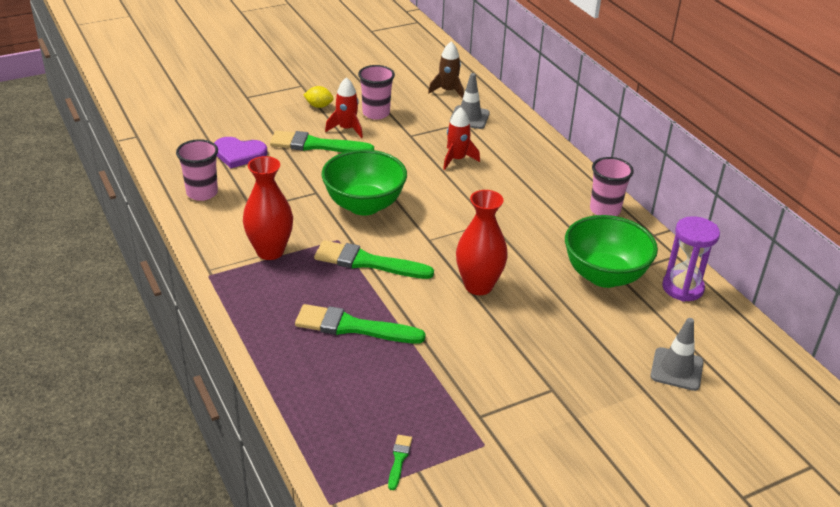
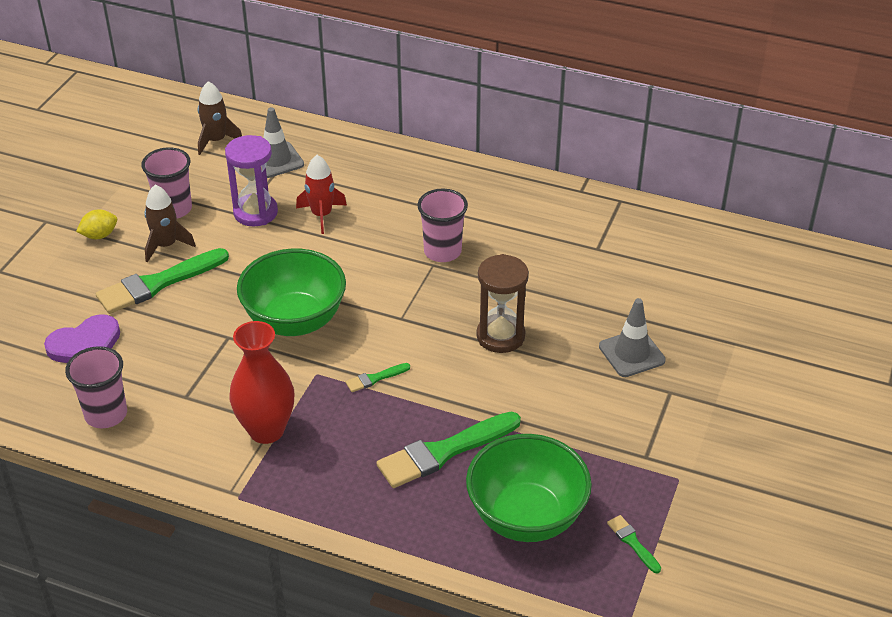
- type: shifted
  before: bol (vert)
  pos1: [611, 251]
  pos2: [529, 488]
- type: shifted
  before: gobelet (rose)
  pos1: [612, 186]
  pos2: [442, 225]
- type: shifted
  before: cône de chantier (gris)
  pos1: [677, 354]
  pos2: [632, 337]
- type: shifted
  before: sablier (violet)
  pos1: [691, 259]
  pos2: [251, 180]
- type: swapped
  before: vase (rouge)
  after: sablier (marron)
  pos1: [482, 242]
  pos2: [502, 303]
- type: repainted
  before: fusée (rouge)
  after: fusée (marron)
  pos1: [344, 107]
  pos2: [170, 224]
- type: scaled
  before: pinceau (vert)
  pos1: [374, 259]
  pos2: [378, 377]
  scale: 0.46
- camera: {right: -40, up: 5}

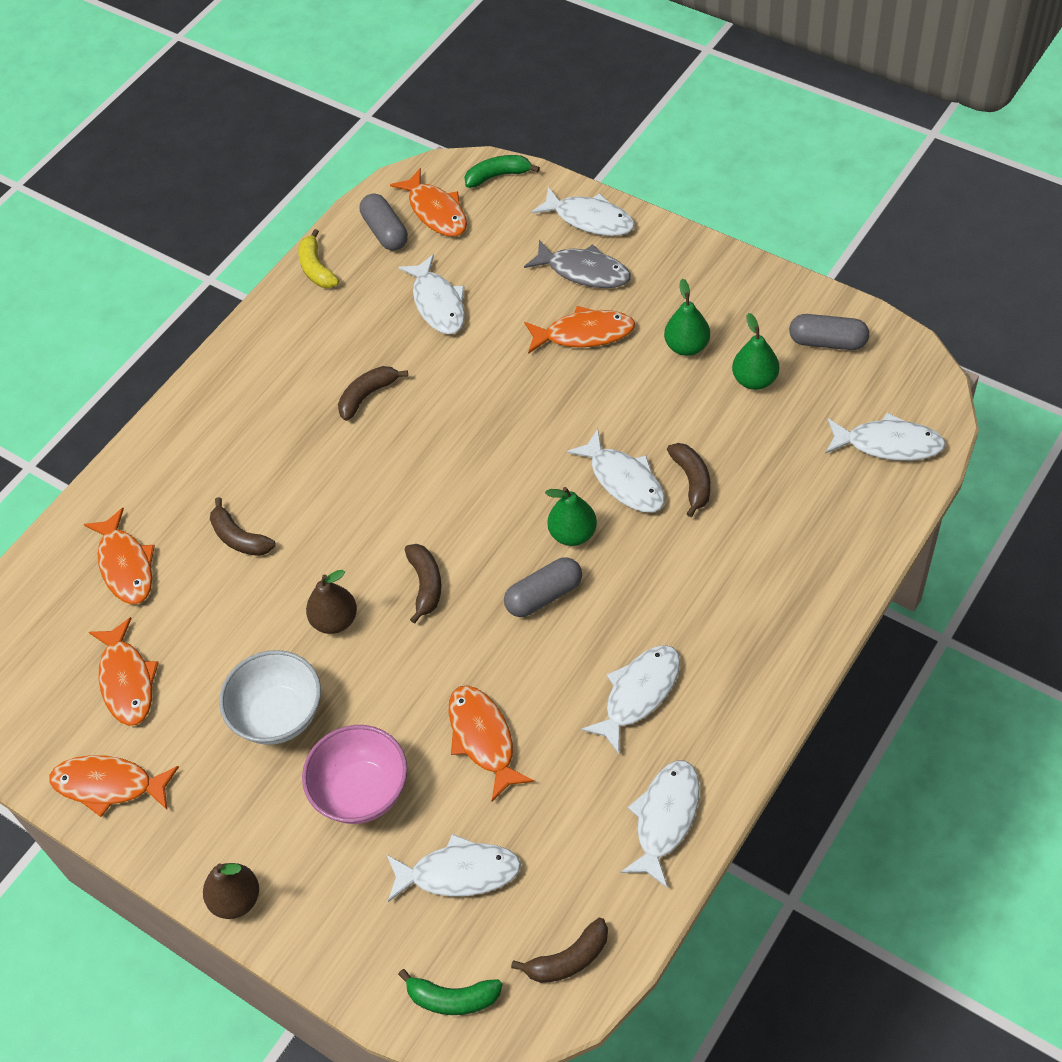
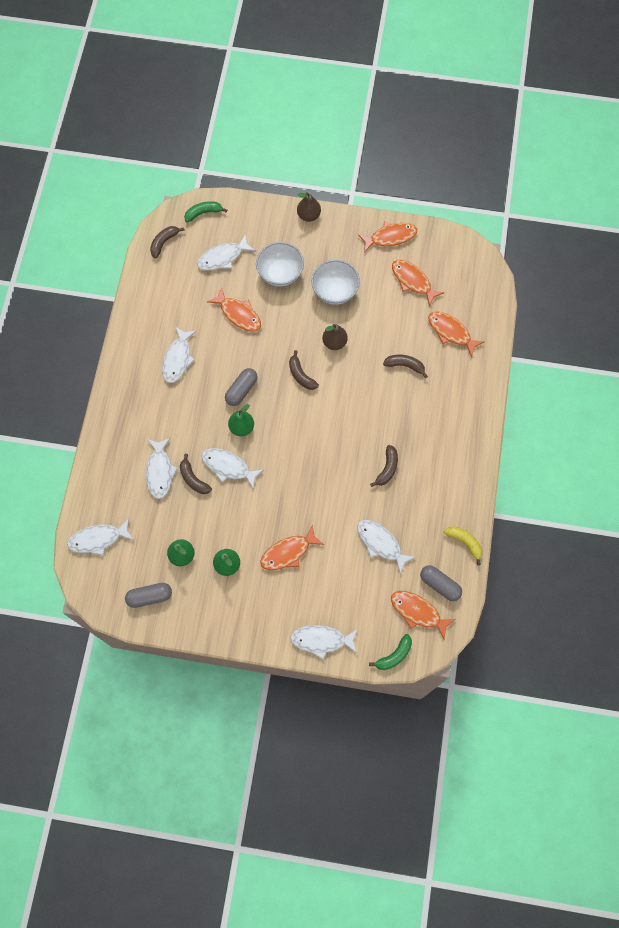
- type: gone
  before: poisson (gris)
  pos1: [577, 264]
- type: shifted
  before: poisson (blanc)
  pos1: [660, 824]
  pos2: [162, 468]
- type: repainted
  before: bol (rose)
  after: bol (blanc)
  pos1: [354, 774]
  pos2: [280, 264]
- camera: {right: 150, up: 15}

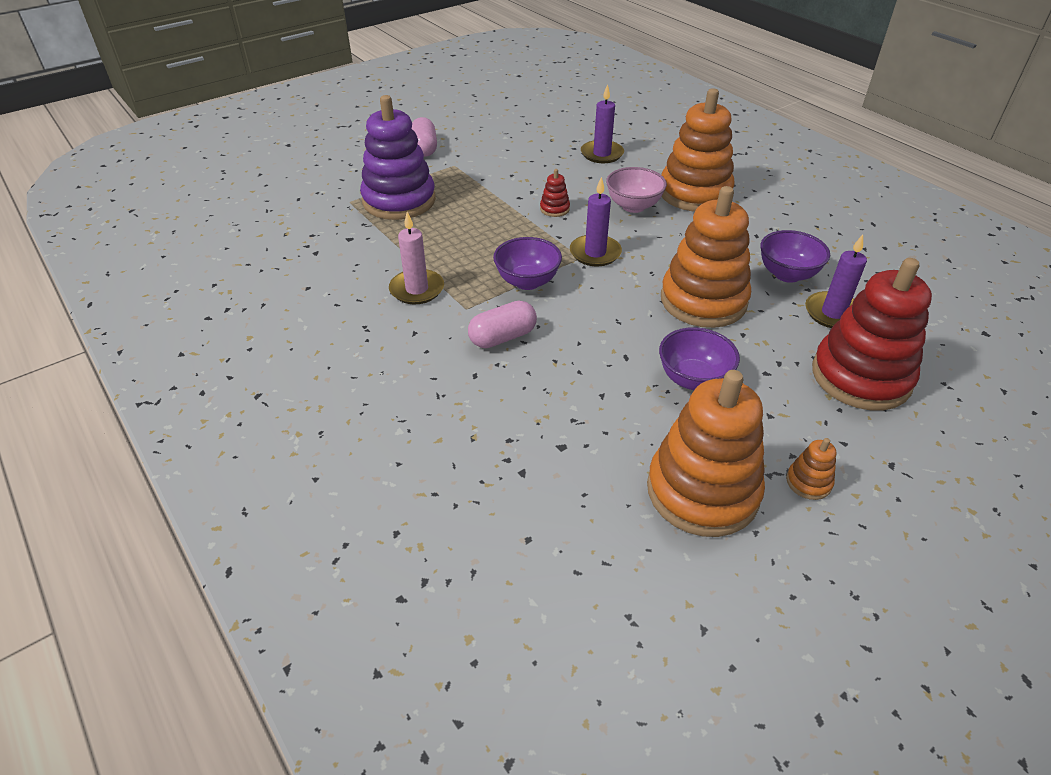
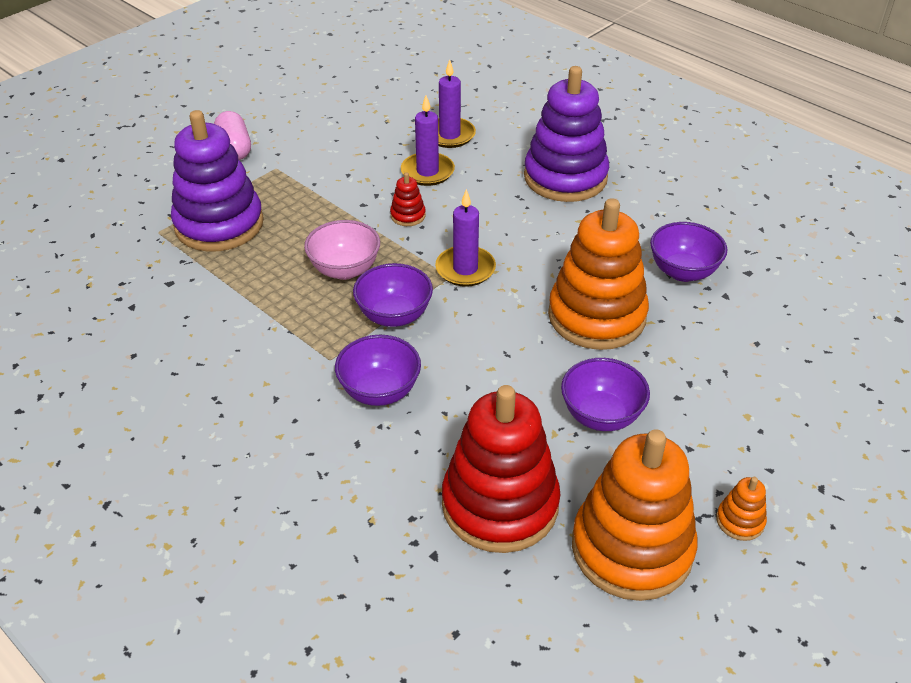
- type: gone
  before: bougie (rose)
  pos1: [416, 258]
- type: shifted
  before: bol (rose)
  pos1: [636, 190]
  pos2: [342, 250]
- type: shifted
  before: bougie (violet)
  pos1: [836, 281]
  pos2: [428, 141]
- type: shifted
  before: jouet à empiler (rouge)
  pos1: [872, 334]
  pos2: [501, 469]
- type: swapped
  before: gélule (rose)
  after: bol (violet)
  pos1: [502, 324]
  pos2: [378, 370]
- type: repainted
  before: jouet à empiler (orange)
  after: jouet à empiler (violet)
  pos1: [697, 150]
  pos2: [566, 134]
- camera: {right: -10, up: 0}

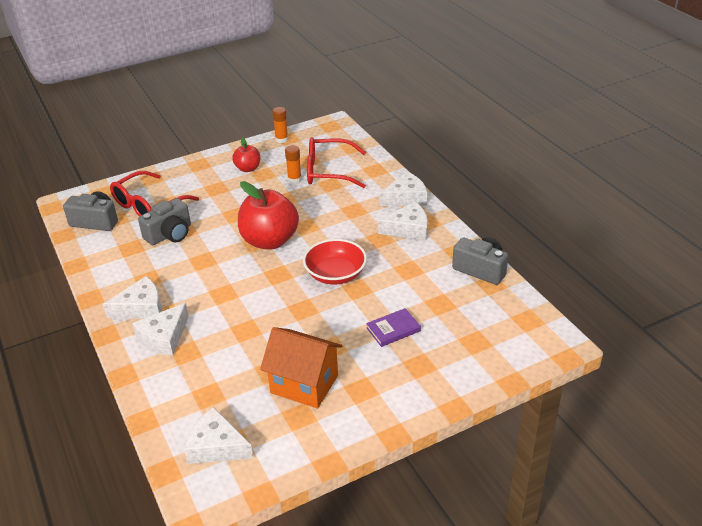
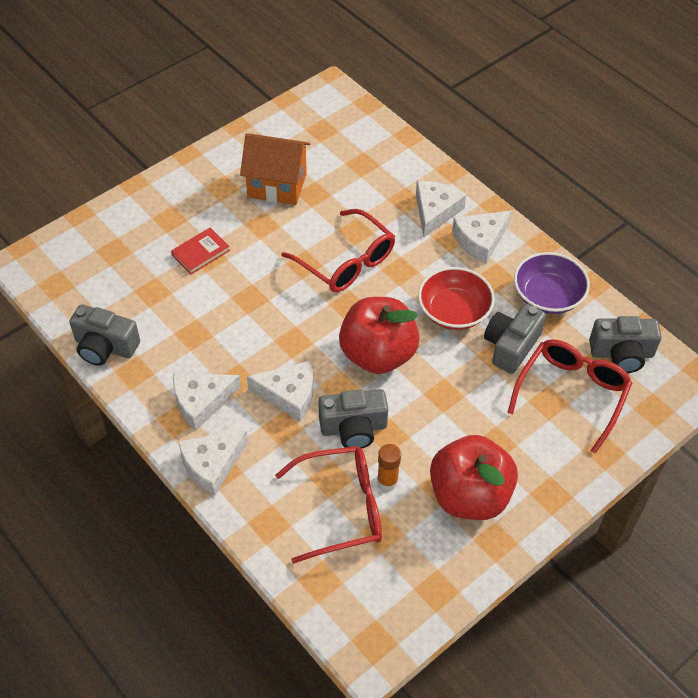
- type: gone
  before: bâton de colle (orange)
  pos1: [280, 125]
- type: new
  after: lunettes (rouge)
  pos2: [338, 250]
- type: new
  after: appareil photo (gris)
  pos2: [353, 418]
- type: new
  after: bol (violet)
  pos2: [552, 283]
- type: shifted
  before: fromage (blanc)
  pos1: [218, 435]
  pos2: [280, 391]
- type: shifted
  before: bol (rouge)
  pos1: [335, 262]
  pos2: [456, 298]
- type: repainted
  before: livre (violet)
  after: livre (rouge)
  pos1: [393, 327]
  pos2: [200, 251]
- type: scaled
  before: pomme (rouge)
  pos1: [246, 155]
  pos2: [474, 477]
  scale: 1.93
- camera: {right: 165, up: 15}

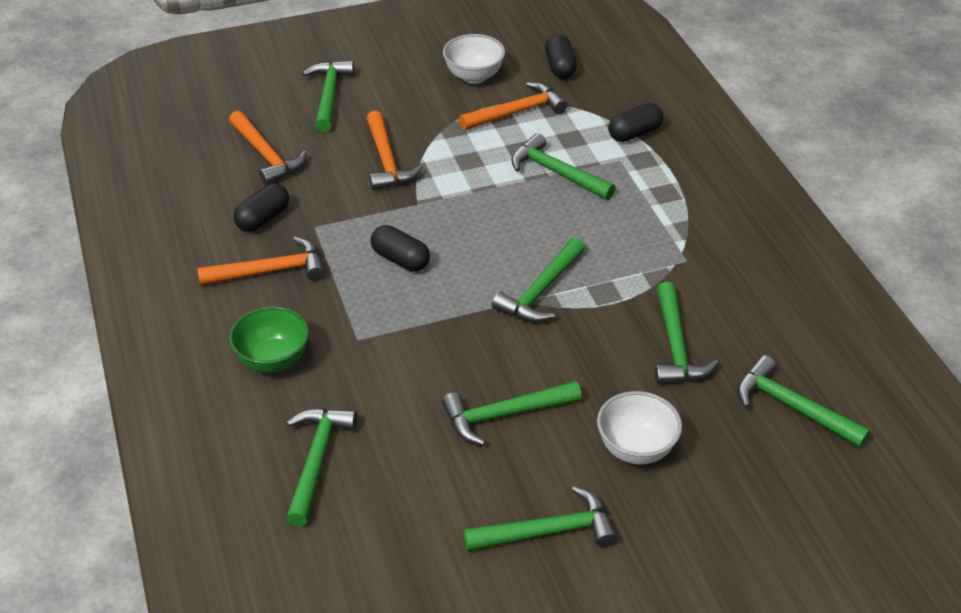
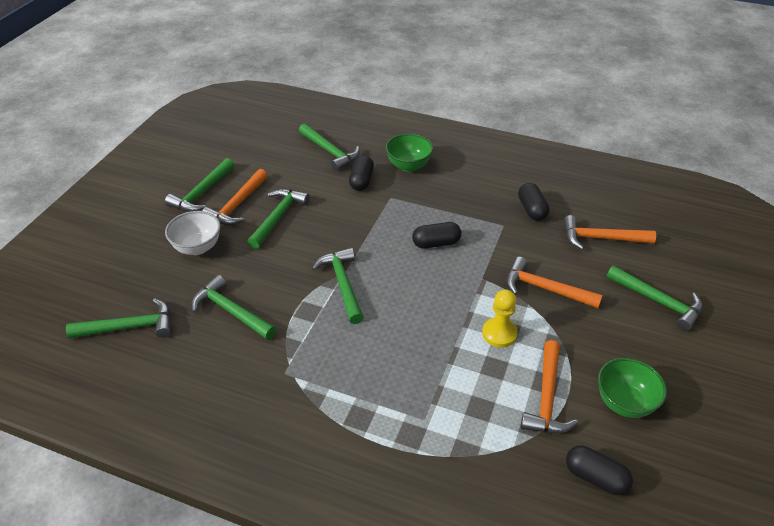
- type: gone
  before: marteau (vert)
  pos1: [563, 166]
- type: new
  after: pion (jaune)
  pos2: [500, 318]
- type: shifted
  before: marteau (orange)
  pos1: [261, 261]
  pos2: [235, 197]
- type: shifted
  before: gélule (noir)
  pos1: [635, 122]
  pos2: [361, 173]
- type: repainted
  before: bol (blanc)
  after: bol (vert)
  pos1: [474, 59]
  pos2: [632, 388]
- camera: {right: 130, up: 0}

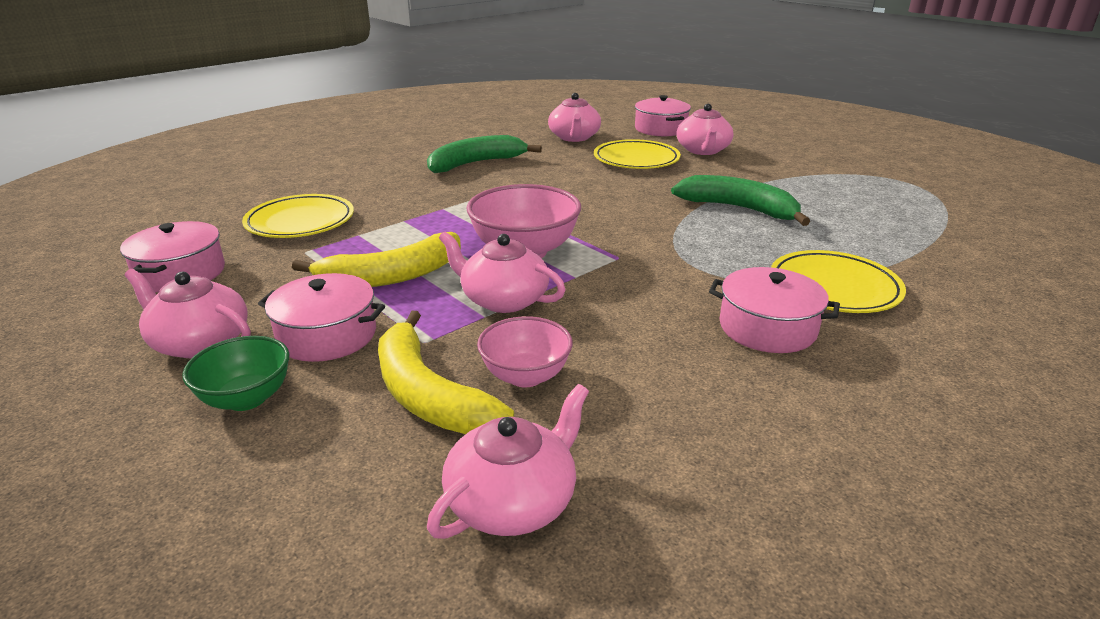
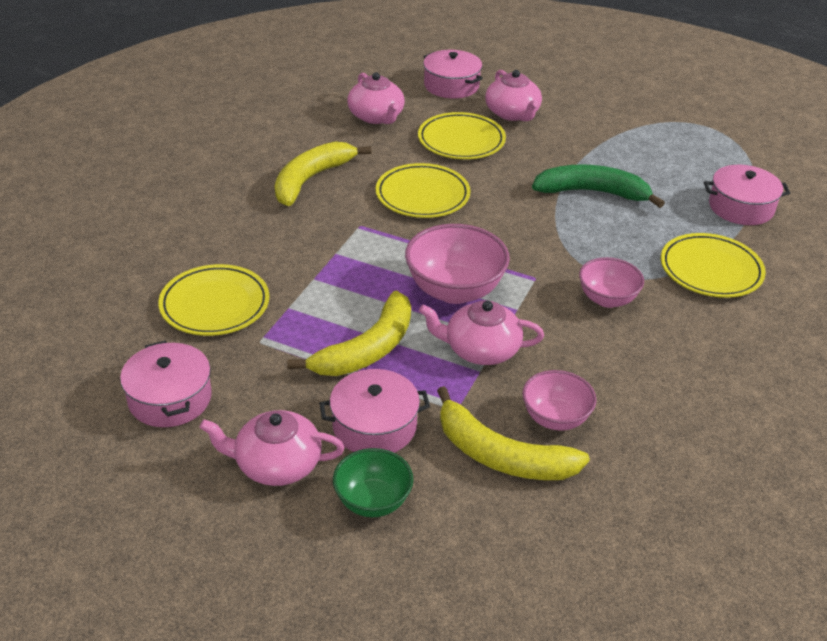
- type: gone
  before: théière (rose)
  pos1: [508, 461]
- type: new
  after: assiette (jaune)
  pos2: [423, 190]
- type: new
  after: bol (rose)
  pos2: [611, 282]
- type: shifted
  before: marmite (rose)
  pos1: [774, 310]
  pos2: [747, 195]
- type: repainted
  before: banane (vert)
  after: banane (jaune)
  pos1: [484, 154]
  pos2: [323, 173]
- camera: {right: -25, up: 10}

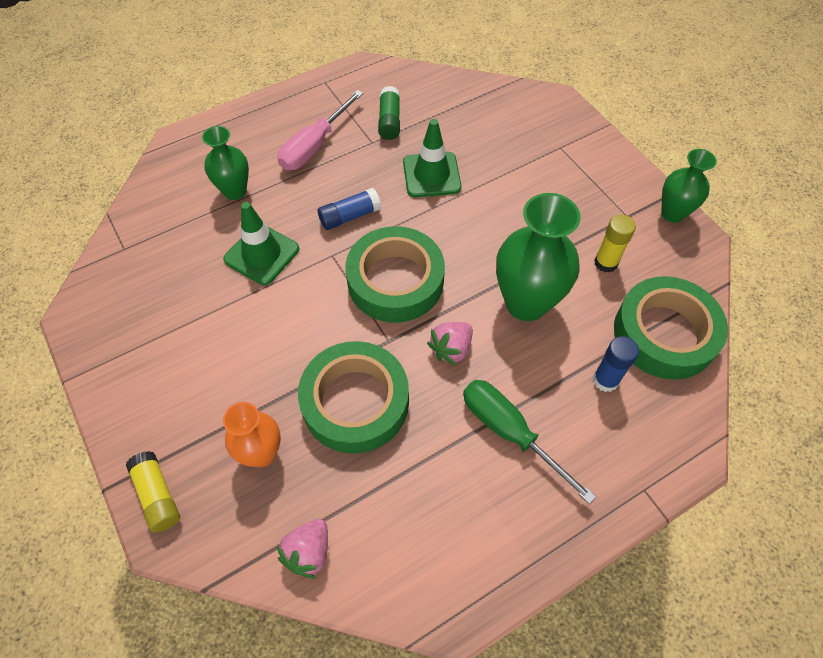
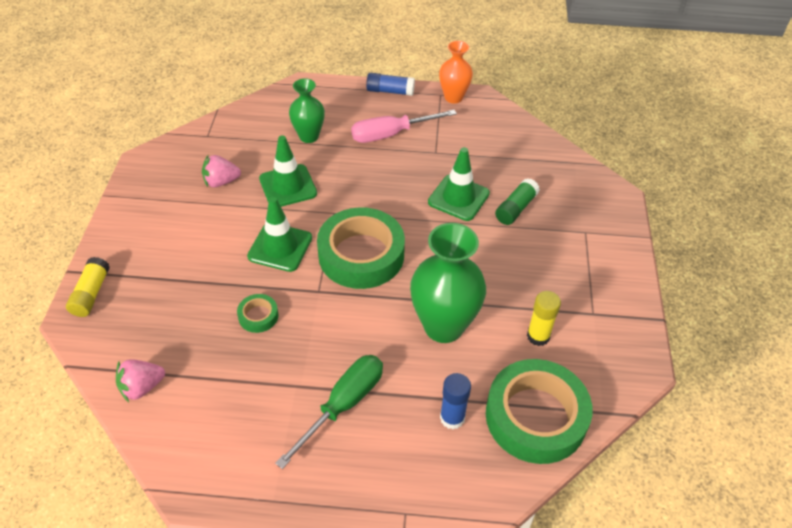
- type: gone
  before: vase (vert)
  pos1: [689, 186]
- type: new
  after: cône de chantier (vert)
  pos2: [279, 234]
- type: shifted
  before: vase (orange)
  pos1: [252, 434]
  pos2: [456, 72]
- type: shifted
  before: bâton de colle (bleu)
  pos1: [349, 209]
  pos2: [390, 84]
- type: shifted
  before: bâton de colle (vert)
  pos1: [389, 113]
  pos2: [517, 201]
- type: shifted
  before: fraise (rose)
  pos1: [450, 344]
  pos2: [221, 171]
- type: rotated
  before: tournevis (vert)
  pos1: [529, 442]
  pos2: [329, 412]
  turn: 45
- type: scaled
  before: ruban adhésif (vert)
  pos1: [353, 397]
  pos2: [258, 313]
  scale: 0.43
- camera: {right: 35, up: -10}

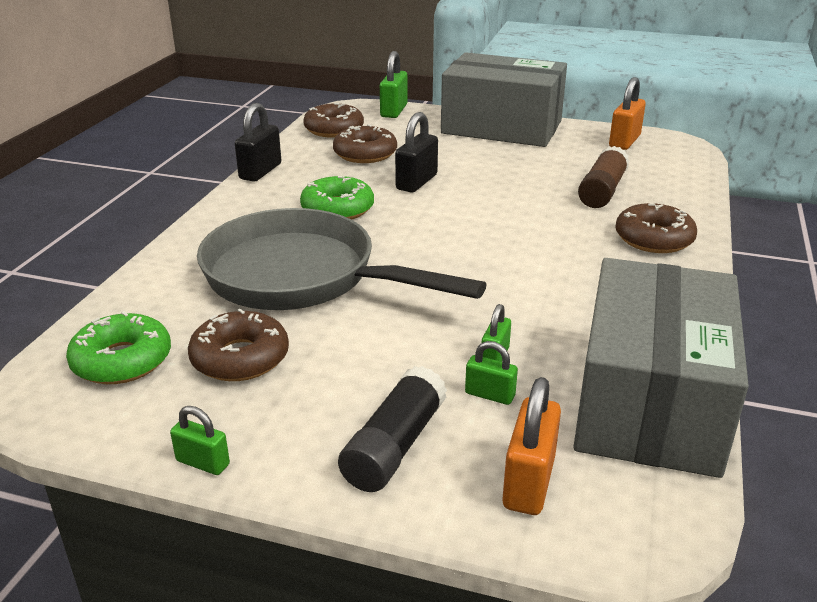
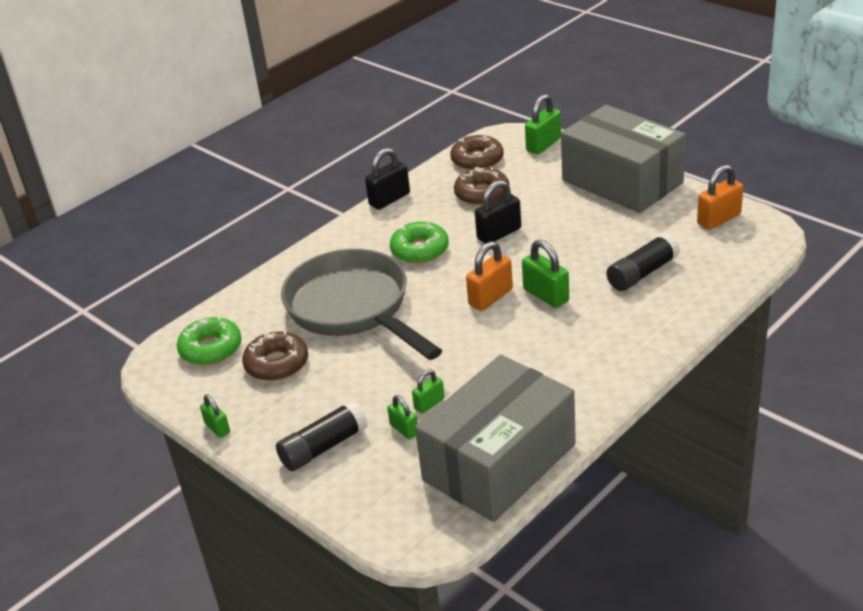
- type: gone
  before: beignet (marron)
  pos1: [656, 228]
- type: new
  after: cadenas (vert)
  pos2: [545, 274]
- type: shifted
  before: cadenas (orange)
  pos1: [531, 446]
  pos2: [489, 276]
- type: repainted
  before: bâton de colle (marron)
  after: bâton de colle (noir)
  pos1: [603, 177]
  pos2: [643, 262]
- camera: {right: 30, up: 5}

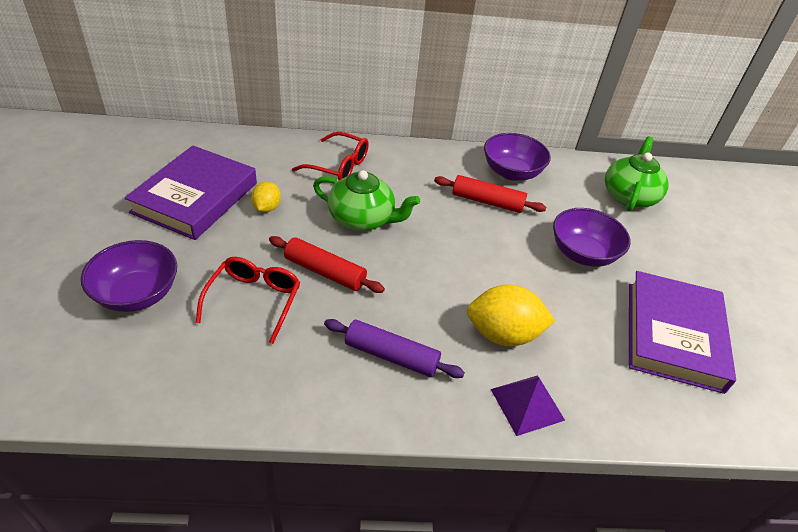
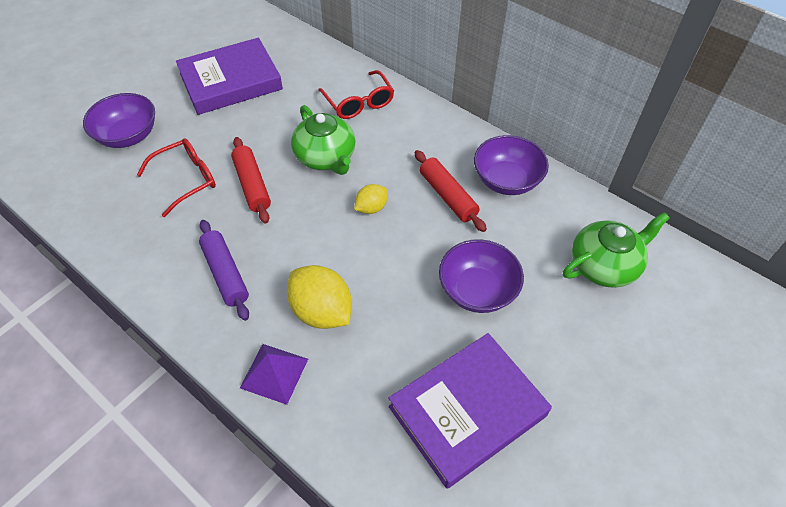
- type: shifted
  before: citron (jaune)
  pos1: [266, 197]
  pos2: [371, 199]
- camera: {right: 45, up: 10}

